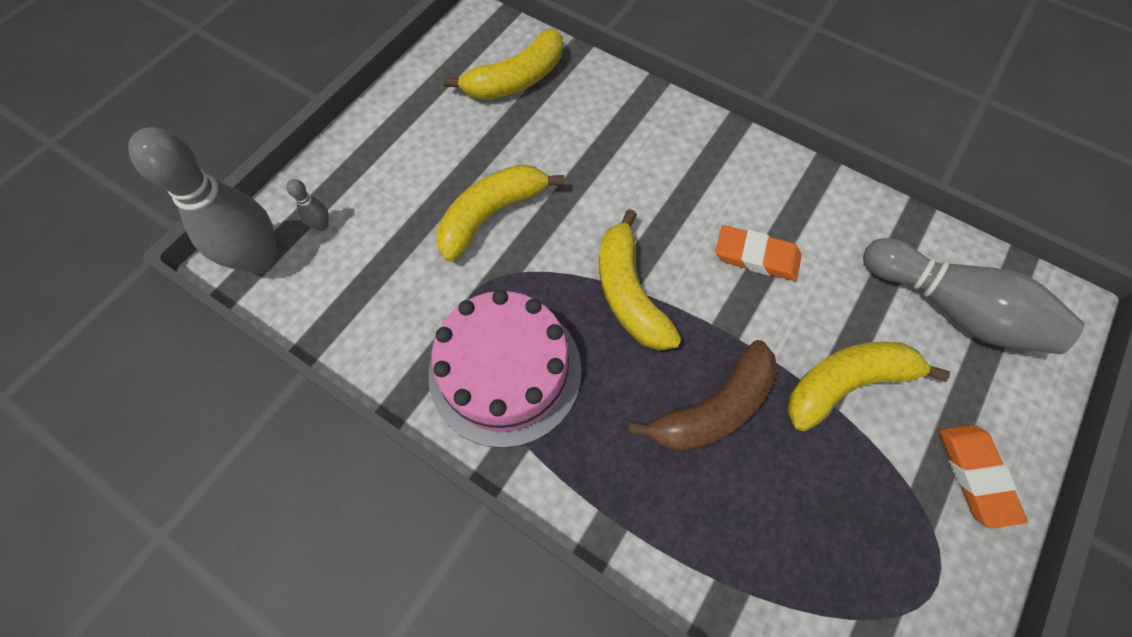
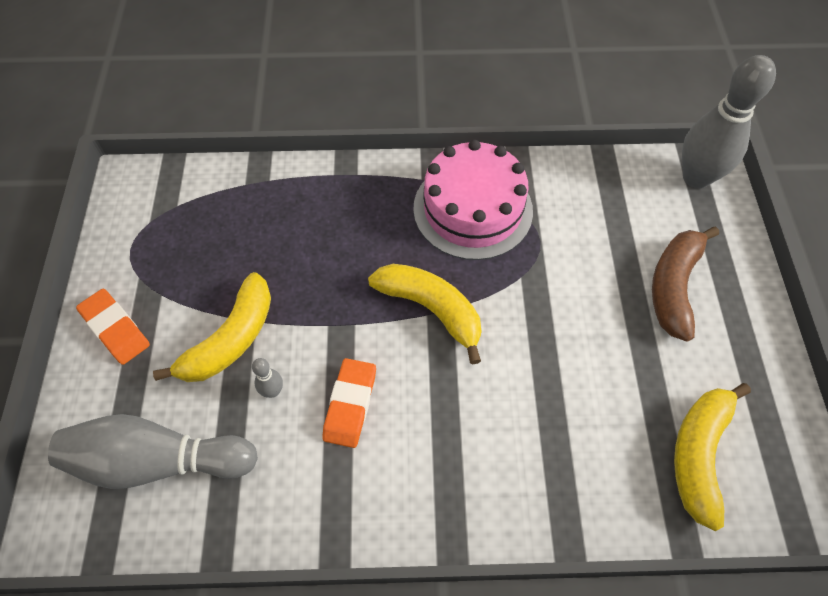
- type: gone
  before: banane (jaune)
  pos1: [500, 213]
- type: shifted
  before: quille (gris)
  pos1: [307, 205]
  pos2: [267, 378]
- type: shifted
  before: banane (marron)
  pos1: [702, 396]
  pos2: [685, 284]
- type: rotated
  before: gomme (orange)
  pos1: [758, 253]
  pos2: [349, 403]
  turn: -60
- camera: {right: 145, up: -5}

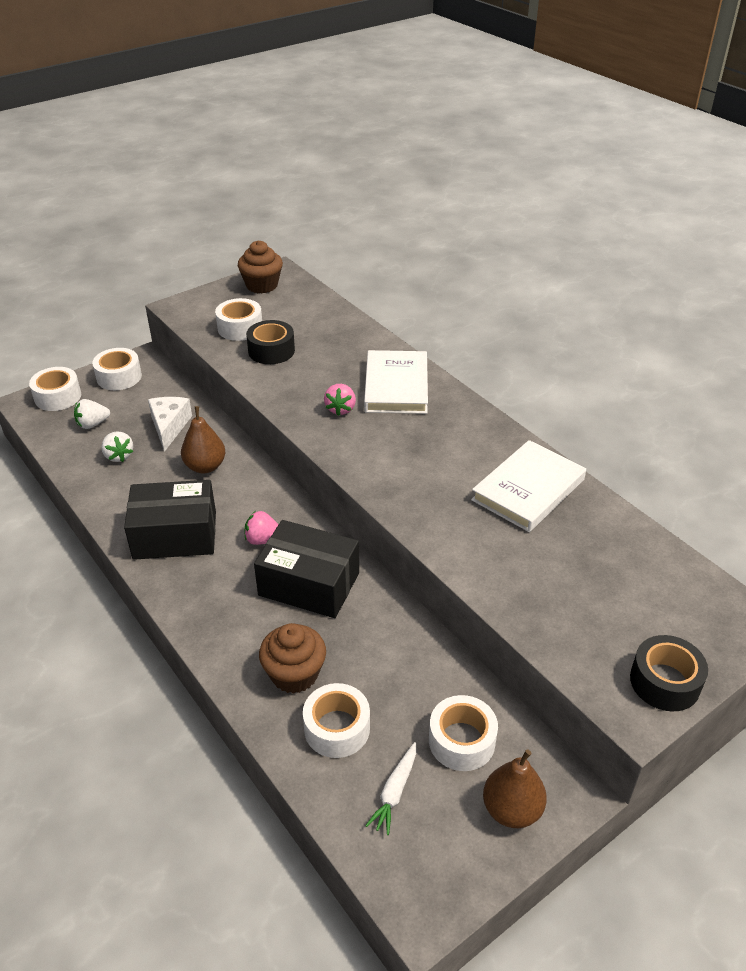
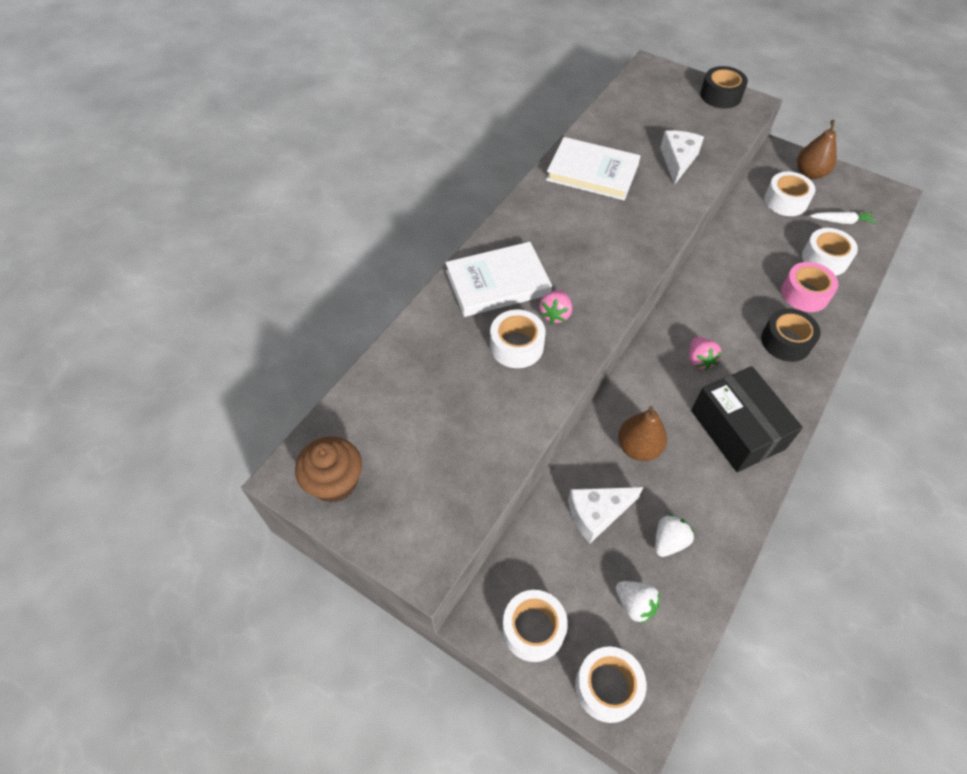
- type: gone
  before: boîte (noir)
  pos1: [306, 569]
- type: new
  after: fromage (blanc)
  pos2: [682, 157]
- type: shifted
  before: ruban adhésif (blanc)
  pos1: [238, 319]
  pos2: [518, 339]
- type: shifted
  before: ruban adhésif (noir)
  pos1: [270, 342]
  pos2: [791, 335]
- type: swapped
  before: muffin (marron)
  after: ruban adhésif (rose)
  pos1: [292, 658]
  pos2: [809, 287]
- type: rotated
  before: fraise (rose)
  pos1: [340, 400]
  pos2: [555, 307]
  turn: 120
- camera: {right: -110, up: 15}

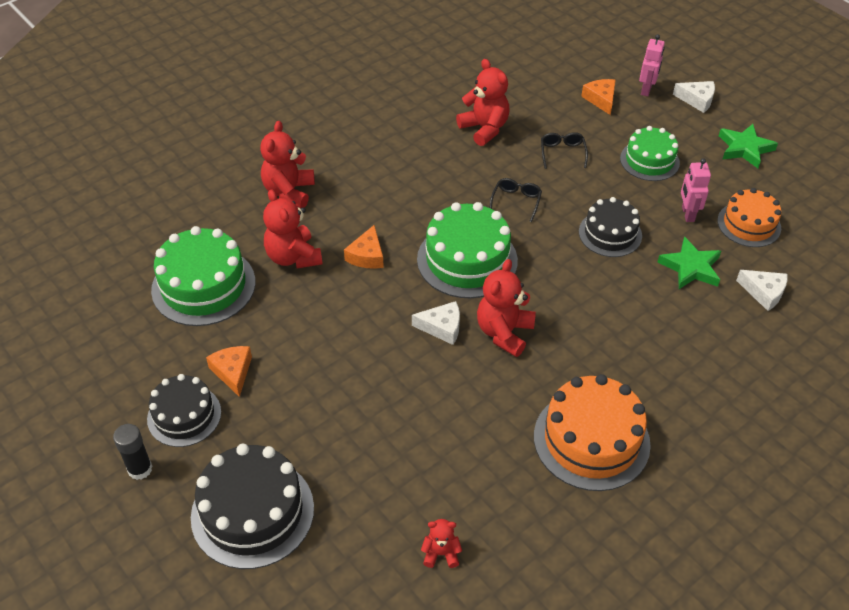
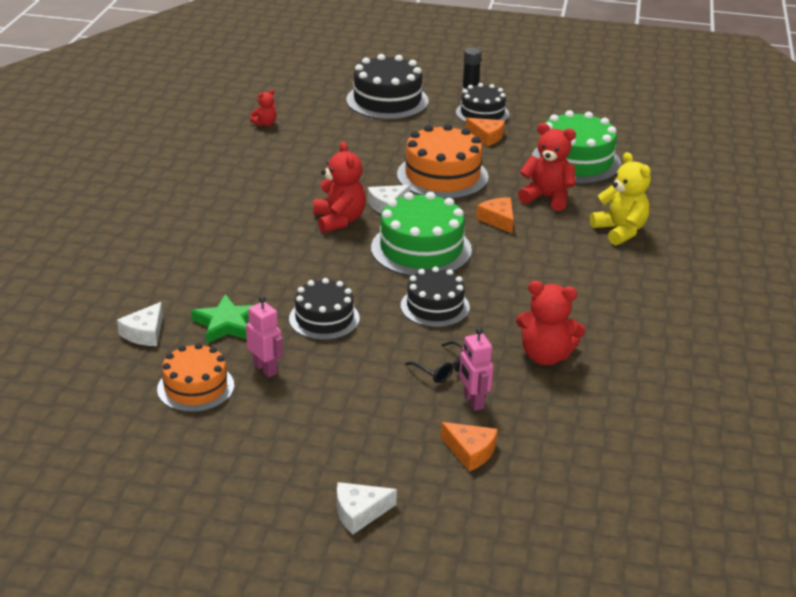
- type: gone
  before: gâteau (vert)
  pos1: [650, 153]
- type: gone
  before: étoile (vert)
  pos1: [748, 146]
- type: shifted
  before: gâteau (orange)
  pos1: [592, 432]
  pos2: [443, 161]
- type: shifted
  before: robot (rose)
  pos1: [652, 65]
  pos2: [476, 369]
- type: swapped
  before: lunettes (noir)
  after: gâteau (noir)
  pos1: [516, 200]
  pos2: [435, 297]
- type: repainted
  before: ours en peluche (rouge)
  after: ours en peluche (jaune)
  pos1: [287, 164]
  pos2: [620, 199]
- type: rotated
  before: fromage (blanc)
  pos1: [762, 290]
  pos2: [140, 324]
  turn: -60
- camera: {right: 140, up: -15}

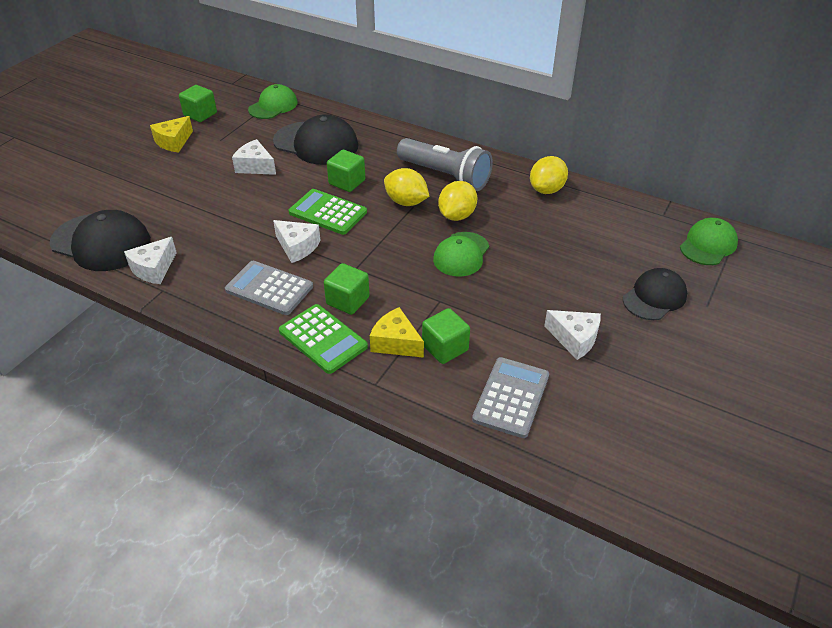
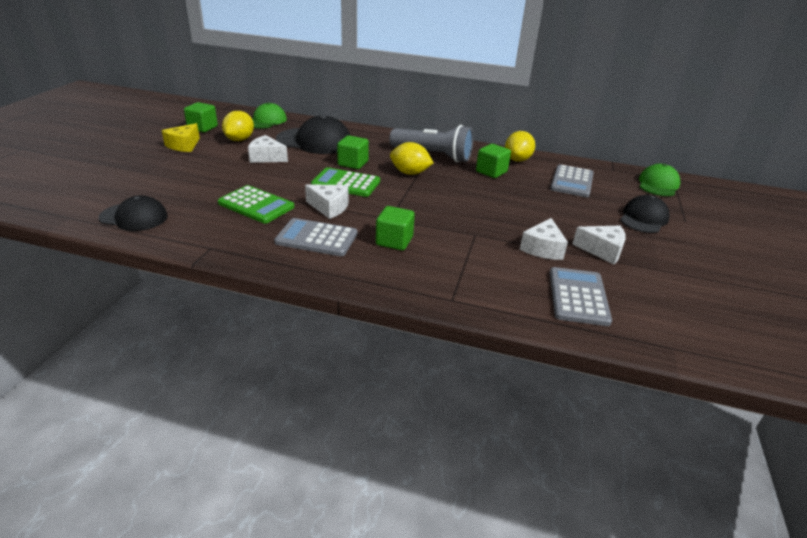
- type: gone
  before: fromage (jaune)
  pos1: [397, 332]
- type: gone
  before: casquette (vert)
  pos1: [461, 254]
- type: new
  after: calculatrice (gris)
  pos2: [572, 180]
- type: shifted
  before: fromage (blanc)
  pos1: [150, 260]
  pos2: [544, 239]
- type: shifted
  before: calculatrice (vert)
  pos1: [323, 339]
  pos2: [256, 204]
- type: shifted
  before: cube (vert)
  pos1: [446, 336]
  pos2: [493, 161]
- type: shifted
  before: citron (jaune)
  pos1: [457, 201]
  pos2: [238, 126]
- type: scaled
  before: casquette (noir)
  pos1: [100, 240]
  pos2: [133, 213]
  scale: 0.65
- camera: {right: -15, up: -10}

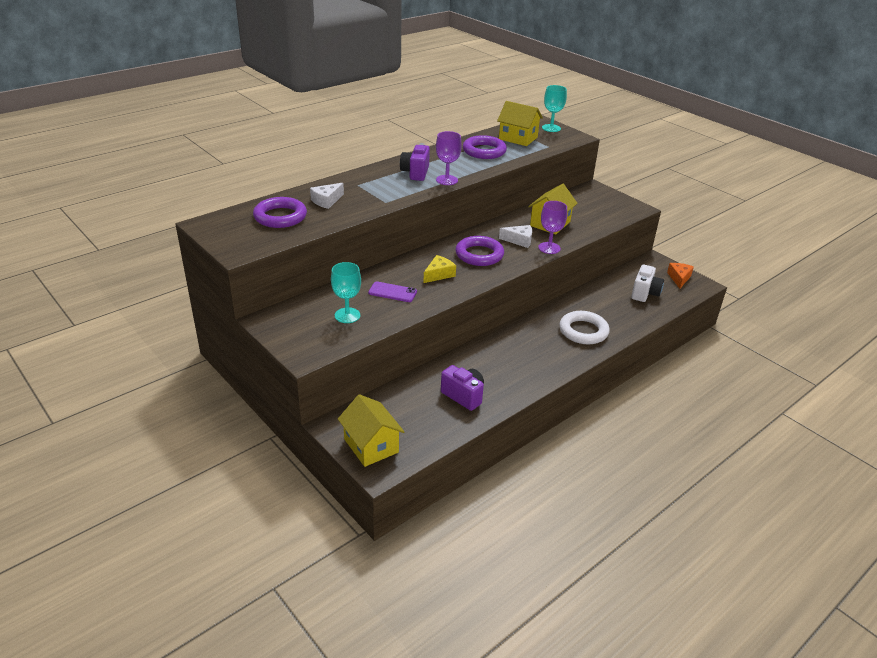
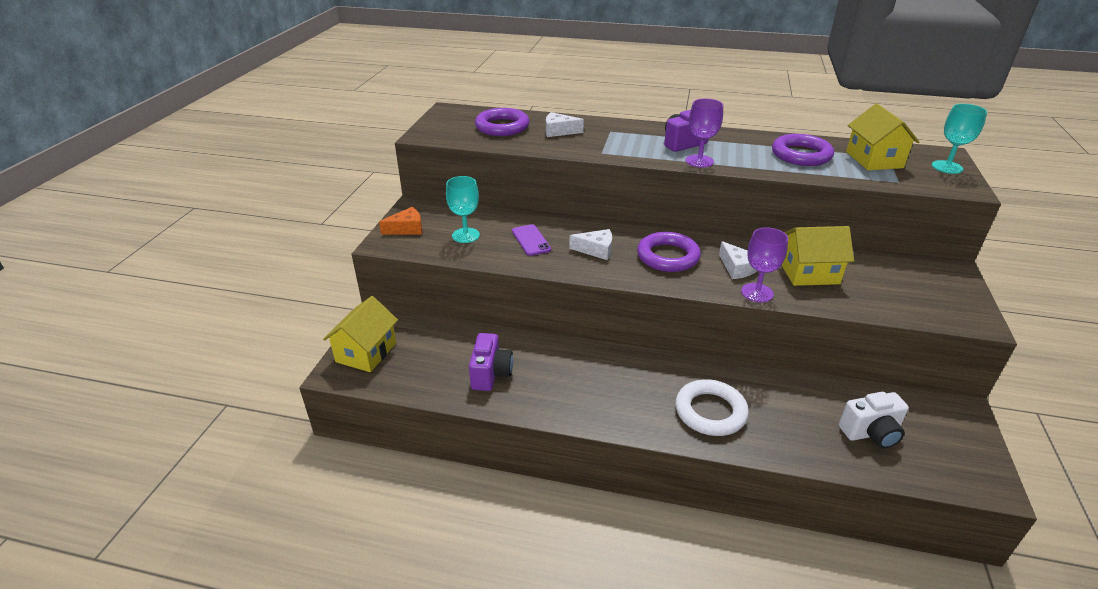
- type: shifted
  before: fromage (orange)
  pos1: [680, 276]
  pos2: [400, 221]
- type: repainted
  before: fromage (jaune)
  after: fromage (blanc)
  pos1: [439, 269]
  pos2: [590, 244]
- camera: {right: 55, up: 0}

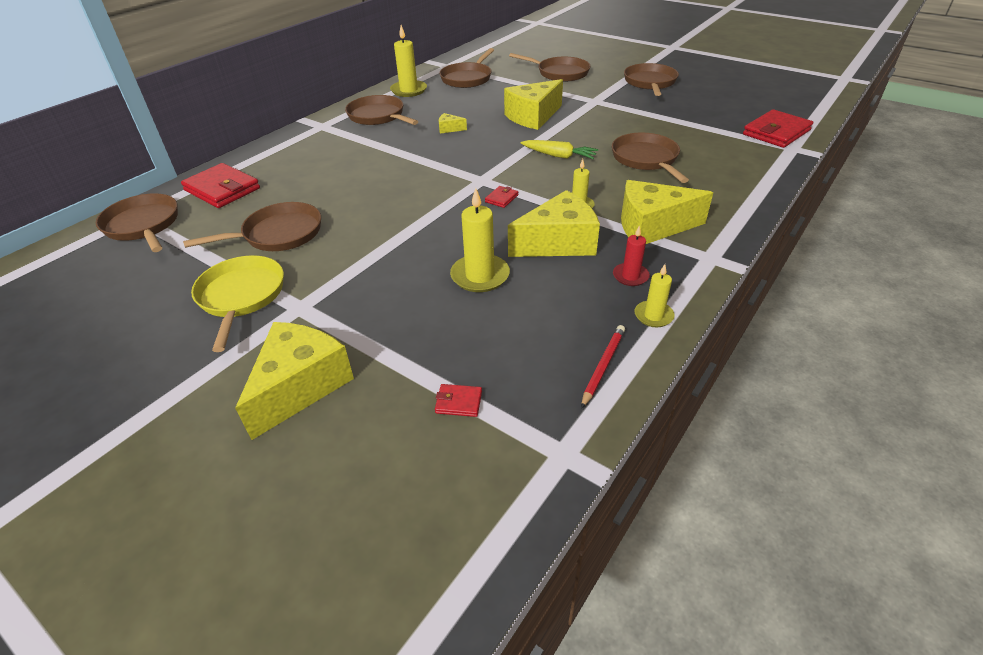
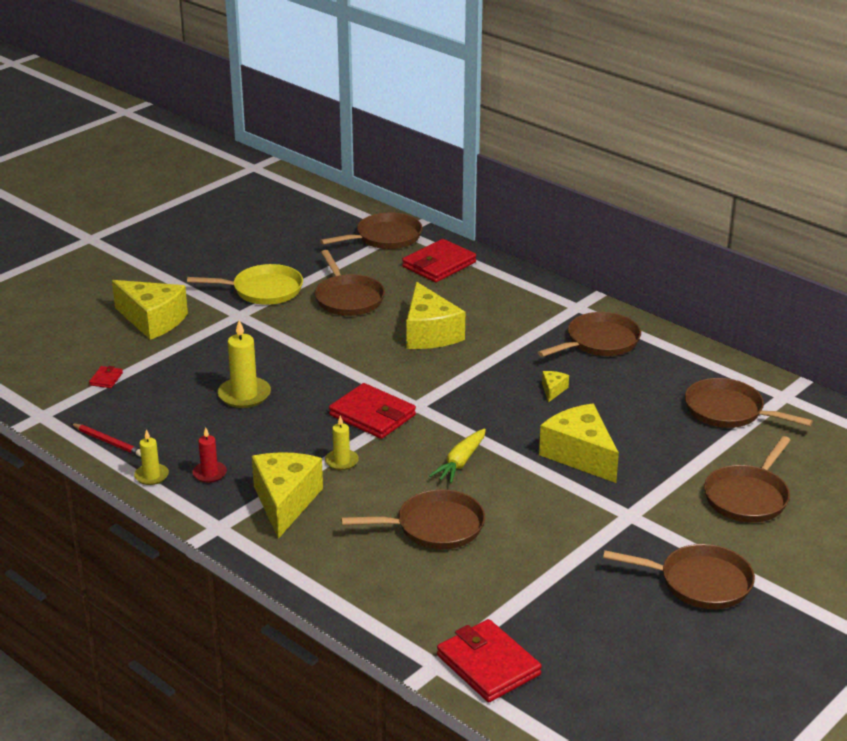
- type: gone
  before: bougie (jaune)
  pos1: [408, 61]
- type: shifted
  before: fromage (jaune)
  pos1: [554, 223]
  pos2: [435, 315]
- type: scaled
  before: portefeuille (rouge)
  pos1: [502, 197]
  pos2: [372, 411]
  scale: 2.25
- camera: {right: 95, up: -10}

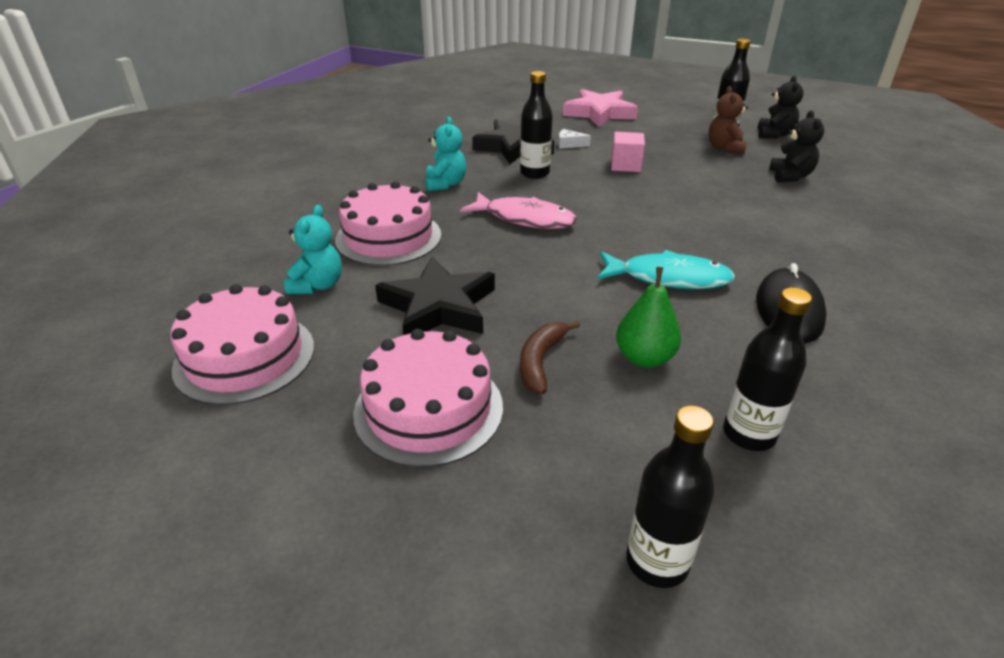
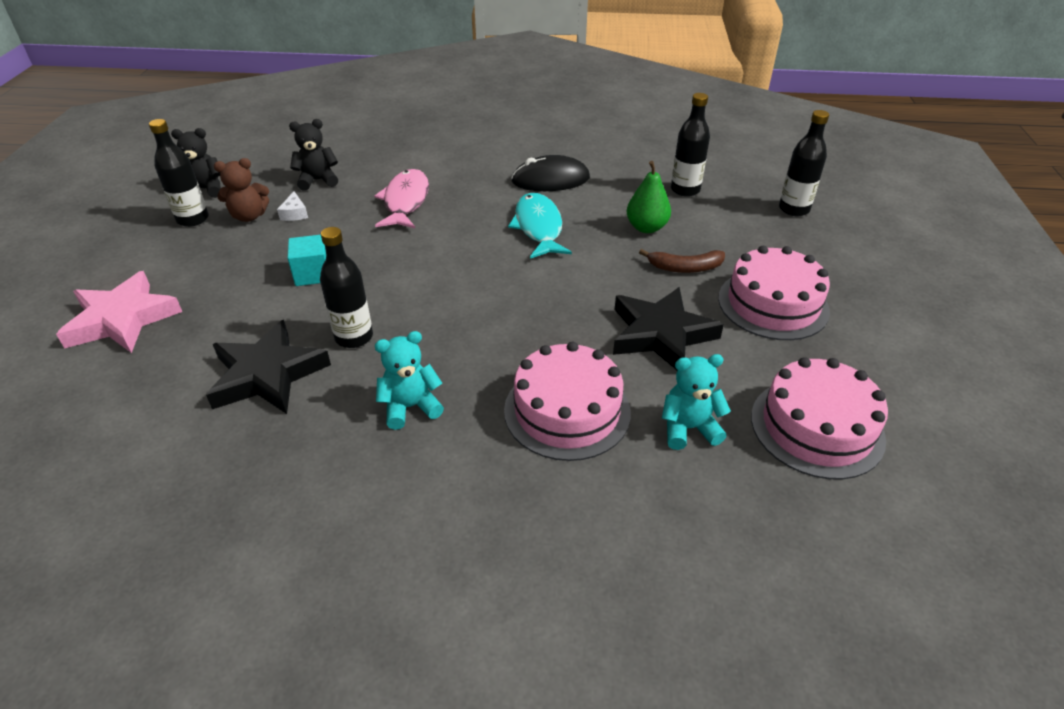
- type: shifted
  before: poisson (rose)
  pos1: [518, 210]
  pos2: [401, 198]
- type: shifted
  before: fromage (blanc)
  pos1: [574, 139]
  pos2: [292, 206]
- type: repainted
  before: cube (rose)
  after: cube (turquoise)
  pos1: [628, 152]
  pos2: [306, 260]
- camera: {right: -110, up: 5}

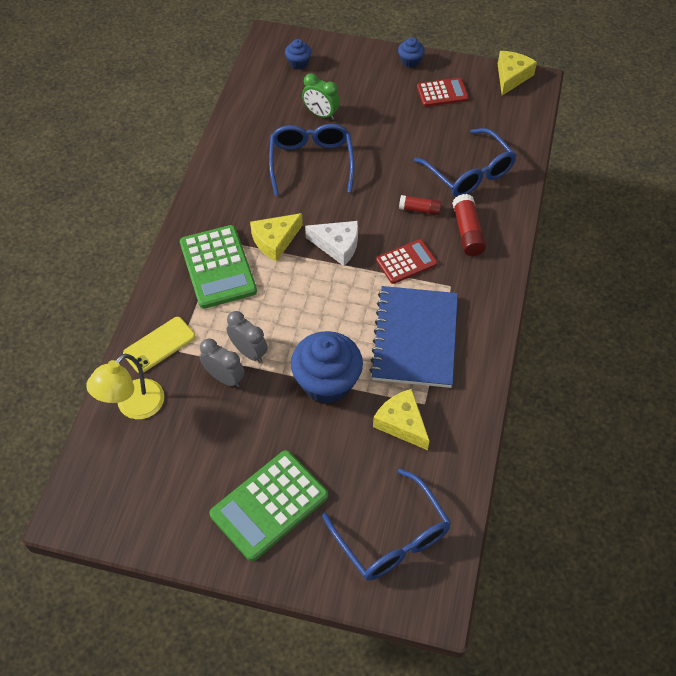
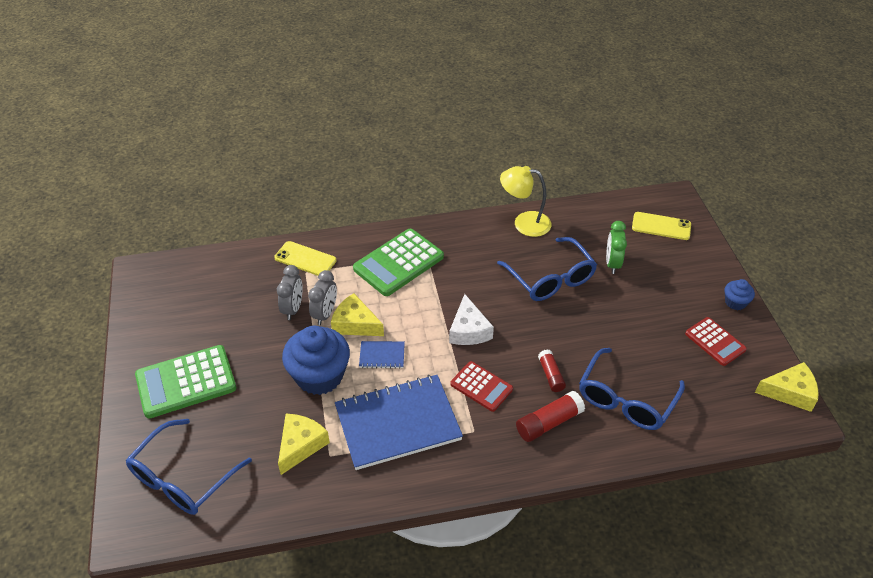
- type: new
  after: carnet (bleu)
  pos2: [382, 355]
- type: shifted
  before: lampe (jaune)
  pos1: [125, 386]
  pos2: [526, 201]
- type: shifted
  before: fromage (jaune)
  pos1: [276, 237]
  pos2: [357, 314]
- type: swapped
  before: muffin (bleu)
  after: téléphone (jaune)
  pos1: [298, 54]
  pos2: [661, 226]
- type: rotated
  before: calculatrice (vert)
  pos1: [269, 505]
  pos2: [185, 381]
  turn: -45
- type: rotated
  before: lunettes (bleu)
  pos1: [312, 160]
  pos2: [547, 269]
  turn: 90
- camera: {right: 65, up: -10}

